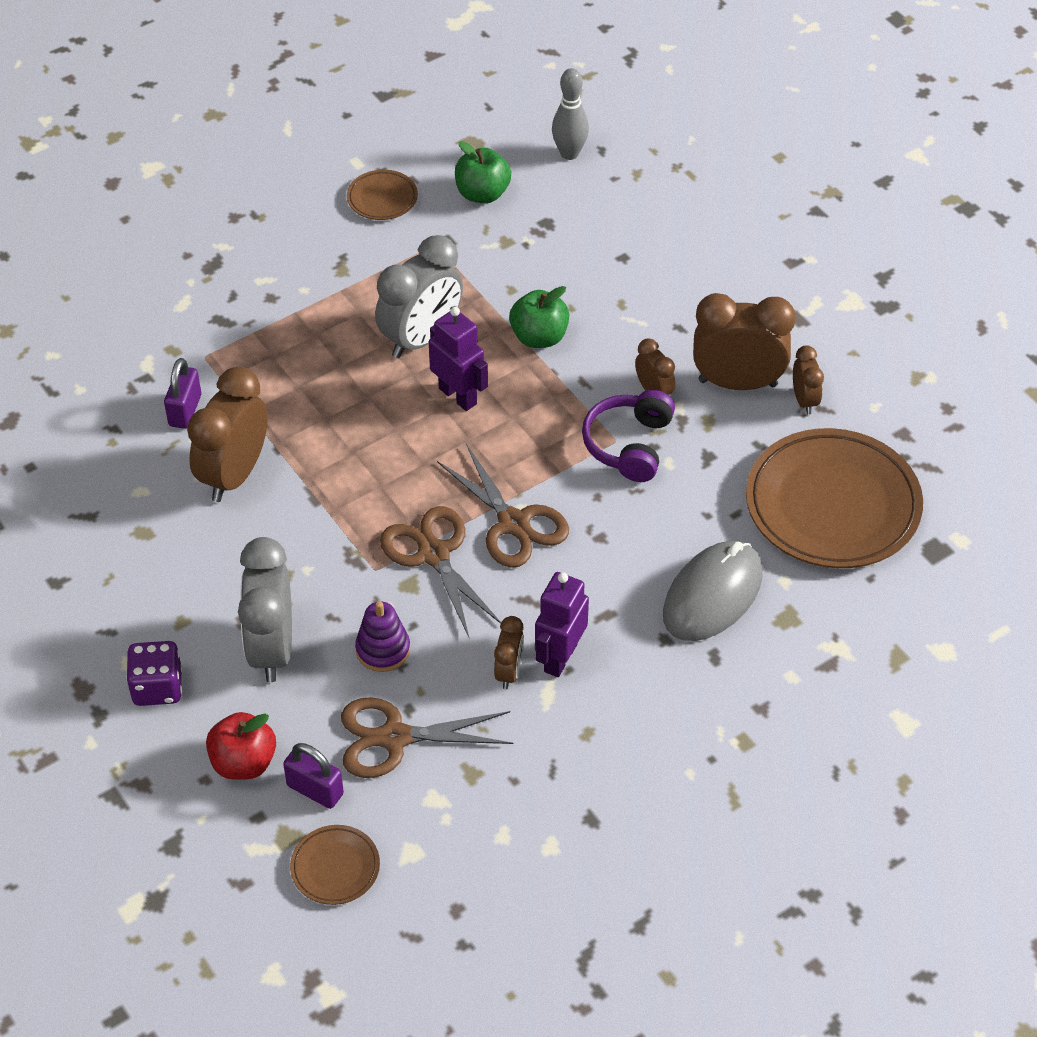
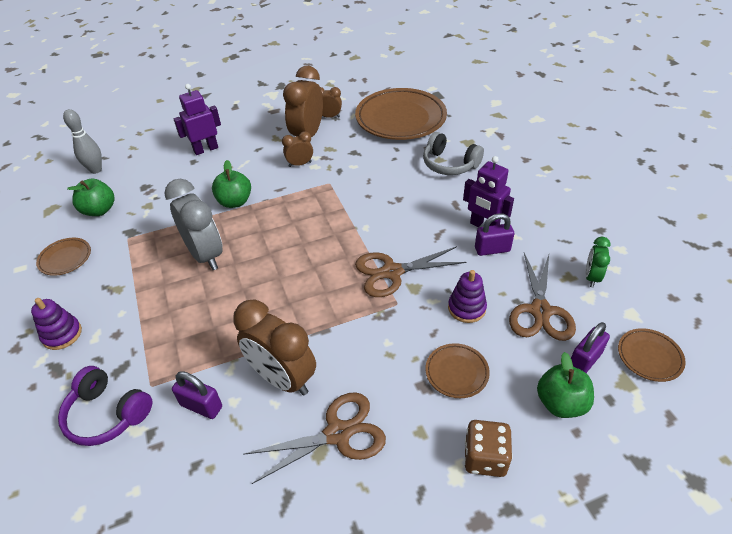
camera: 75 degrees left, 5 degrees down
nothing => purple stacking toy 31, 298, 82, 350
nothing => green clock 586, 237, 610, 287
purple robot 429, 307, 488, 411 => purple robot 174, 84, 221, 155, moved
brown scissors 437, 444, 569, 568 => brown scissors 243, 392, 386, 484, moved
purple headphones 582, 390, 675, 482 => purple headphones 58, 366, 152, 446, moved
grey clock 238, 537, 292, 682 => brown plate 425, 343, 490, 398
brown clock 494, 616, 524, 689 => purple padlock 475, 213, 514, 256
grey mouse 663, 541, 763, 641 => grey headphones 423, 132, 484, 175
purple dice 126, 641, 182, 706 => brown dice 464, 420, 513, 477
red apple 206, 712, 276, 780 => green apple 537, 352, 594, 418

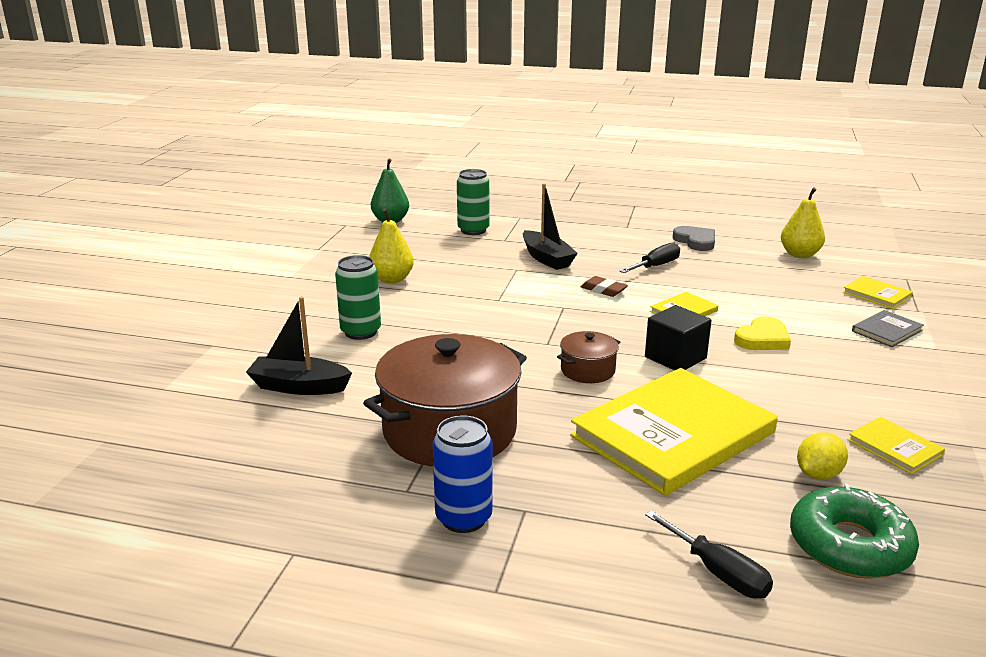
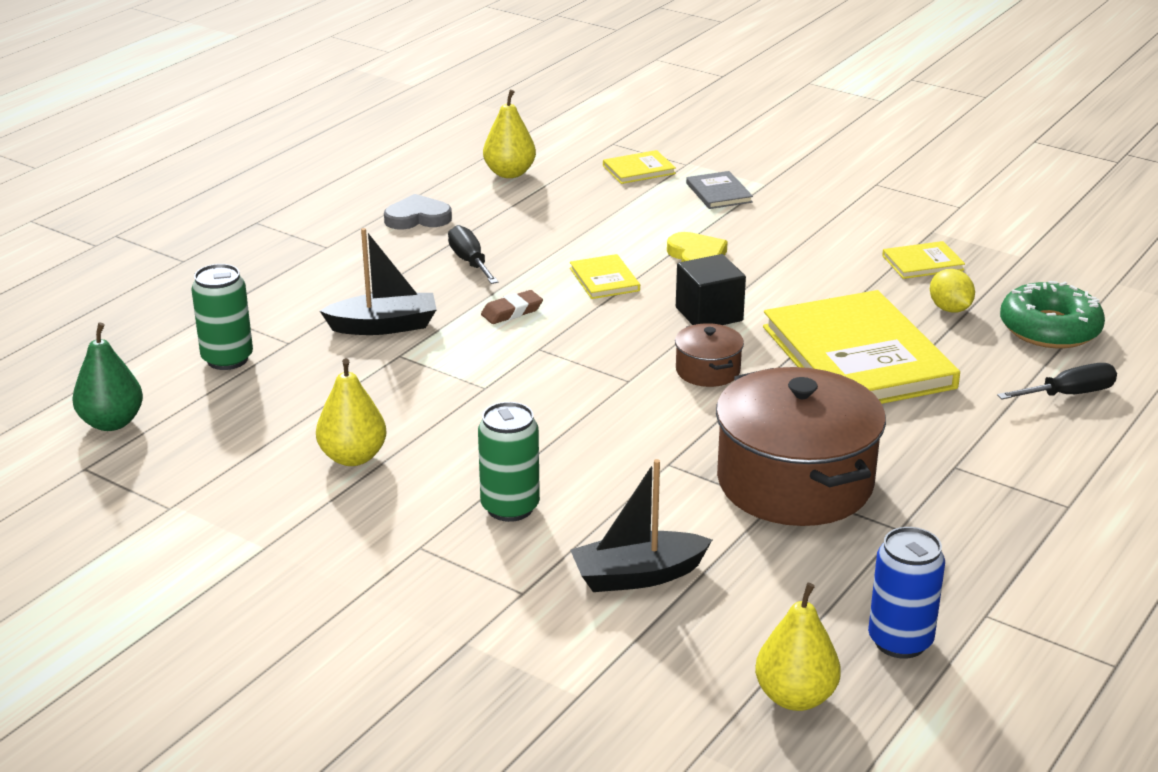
camera: 70 degrees left, 5 degrees up
nothing => yellow pear 755, 583, 841, 711
blue can 433, 415, 492, 533 => blue can 868, 527, 945, 659, moved
black boat 246, 297, 352, 395 => black boat 570, 459, 712, 592, 45 degrees clockwise

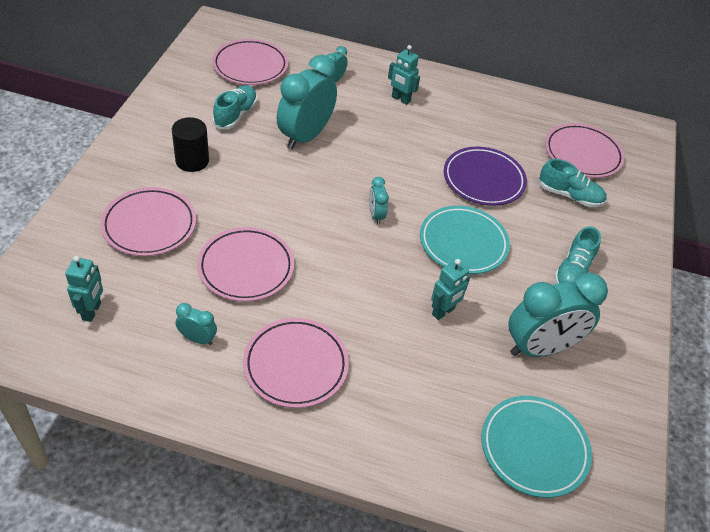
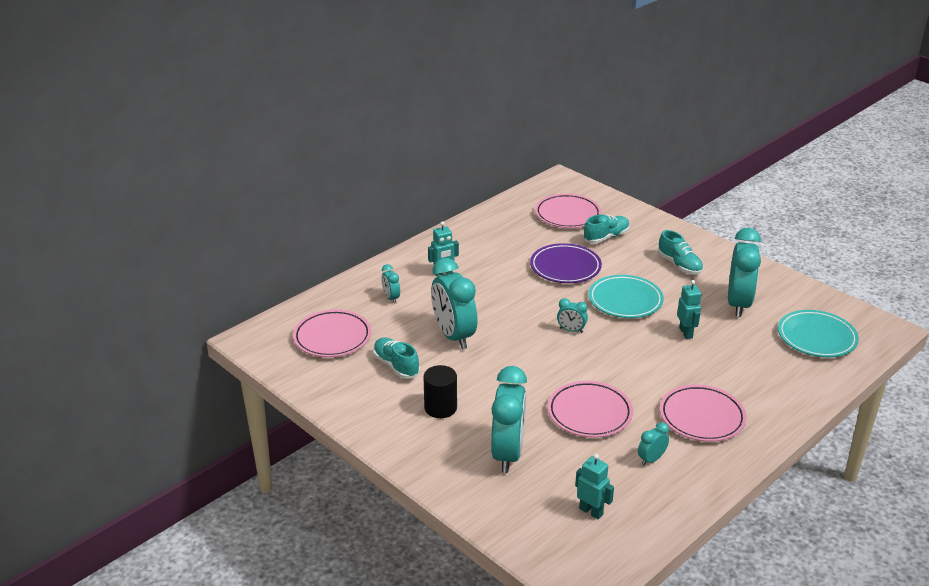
camera: 55 degrees left, 15 degrees down
pink plate 100, 187, 196, 256 => turquoise clock 491, 366, 527, 473

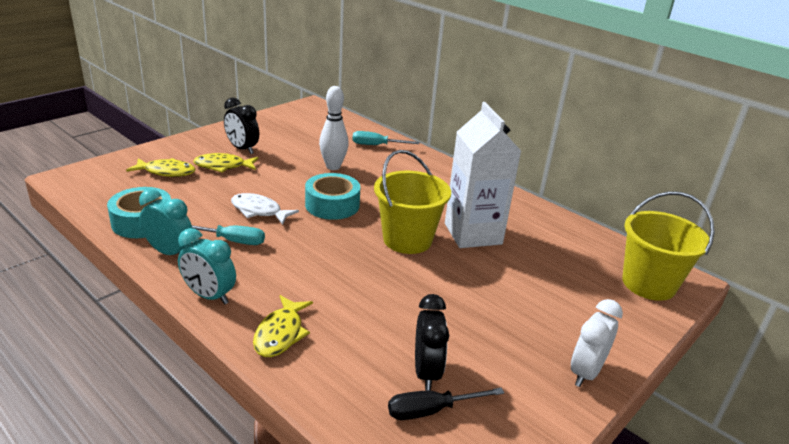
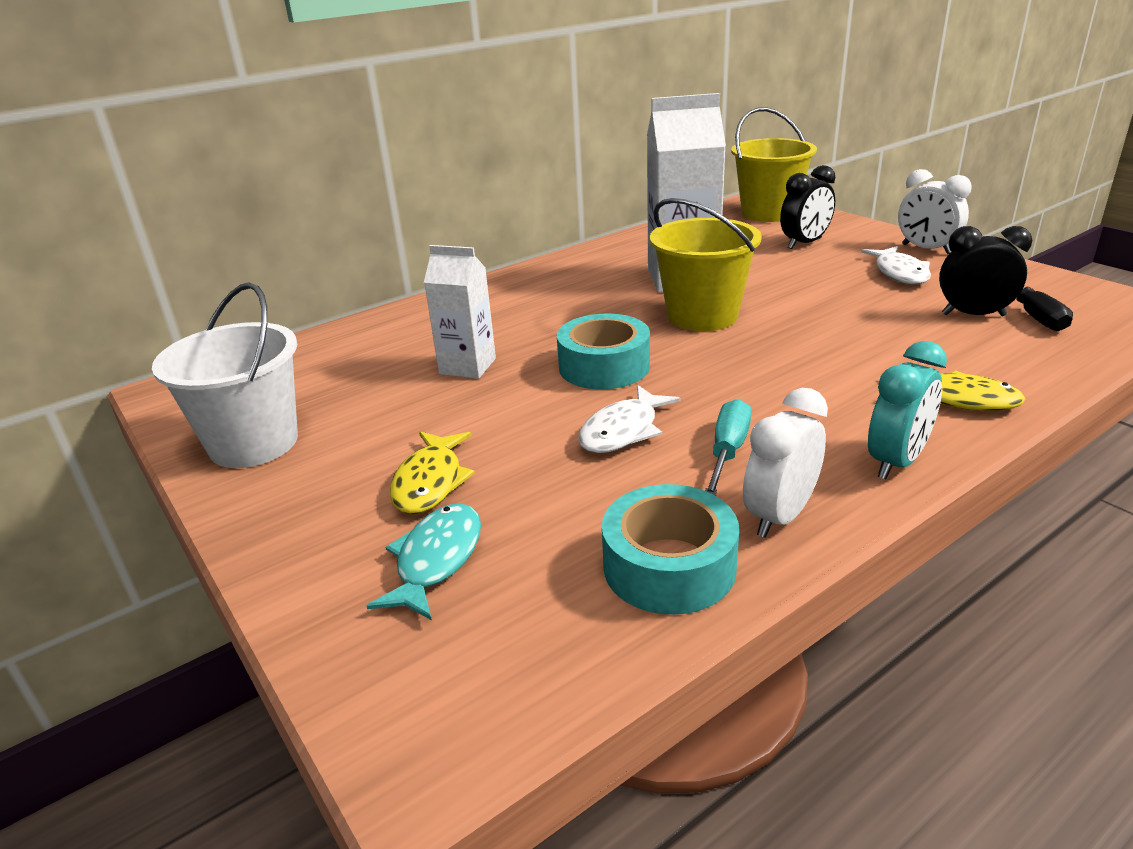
camera: 75 degrees left, 0 degrees up
turquoise screwdriver 352, 131, 419, 145 => nothing
nothing => white bucket 152, 282, 298, 468
nothing => white fish 861, 246, 931, 284
black clock 224, 98, 259, 154 => black clock 780, 165, 836, 249, moved
white bowling pin 319, 86, 349, 170 => white carton 424, 245, 496, 379
yellow fish 126, 158, 196, 177 => turquoise fish 367, 504, 481, 620
turquoise clock 139, 189, 192, 255 => white clock 743, 388, 828, 538

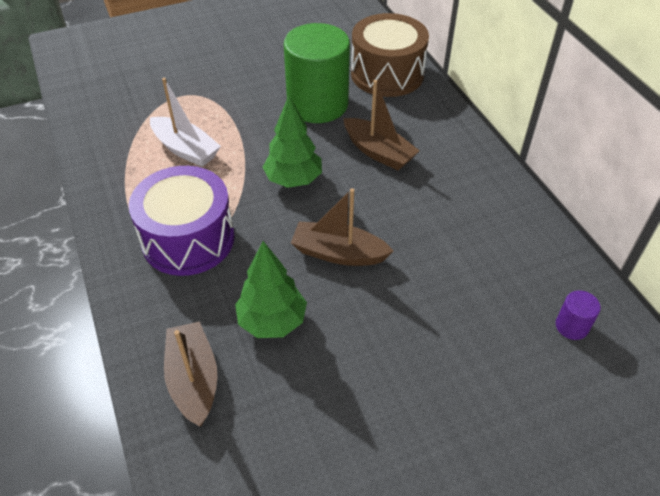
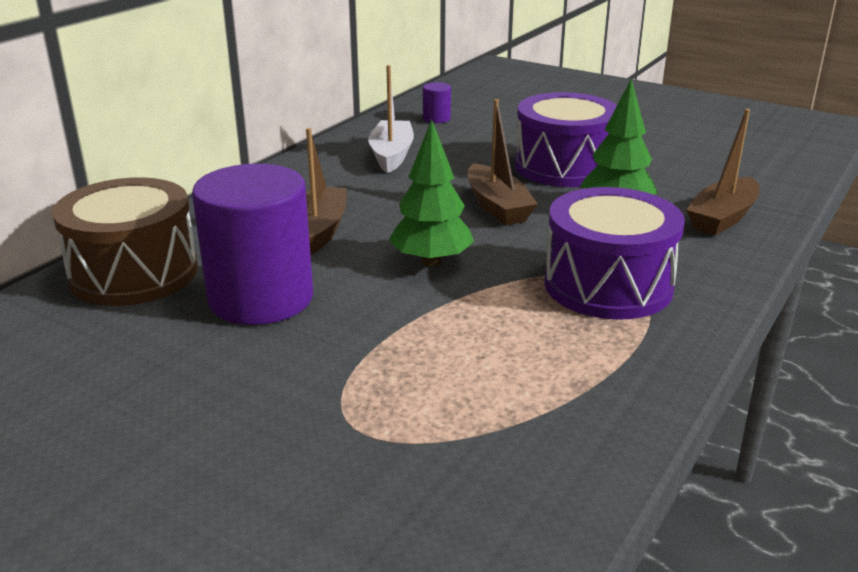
camera: 125 degrees left, 20 degrees down
nothing => purple drum 515, 92, 617, 187
white boat 150, 78, 221, 167 => white boat 368, 65, 414, 173, moved
green cylinder 284, 23, 350, 123 => purple cylinder 192, 164, 313, 325

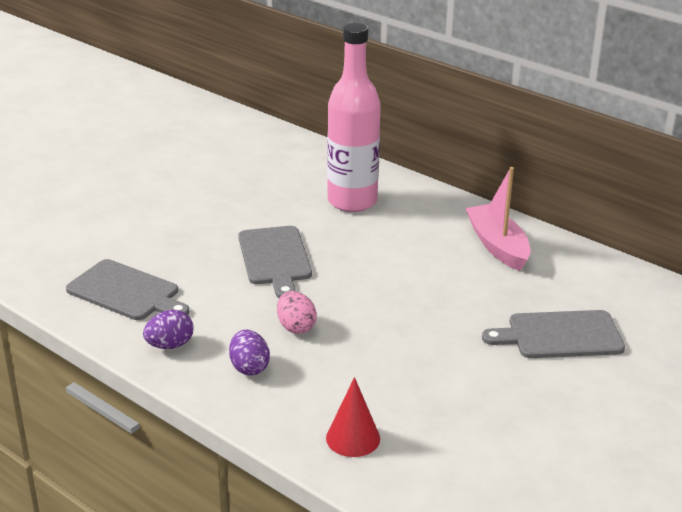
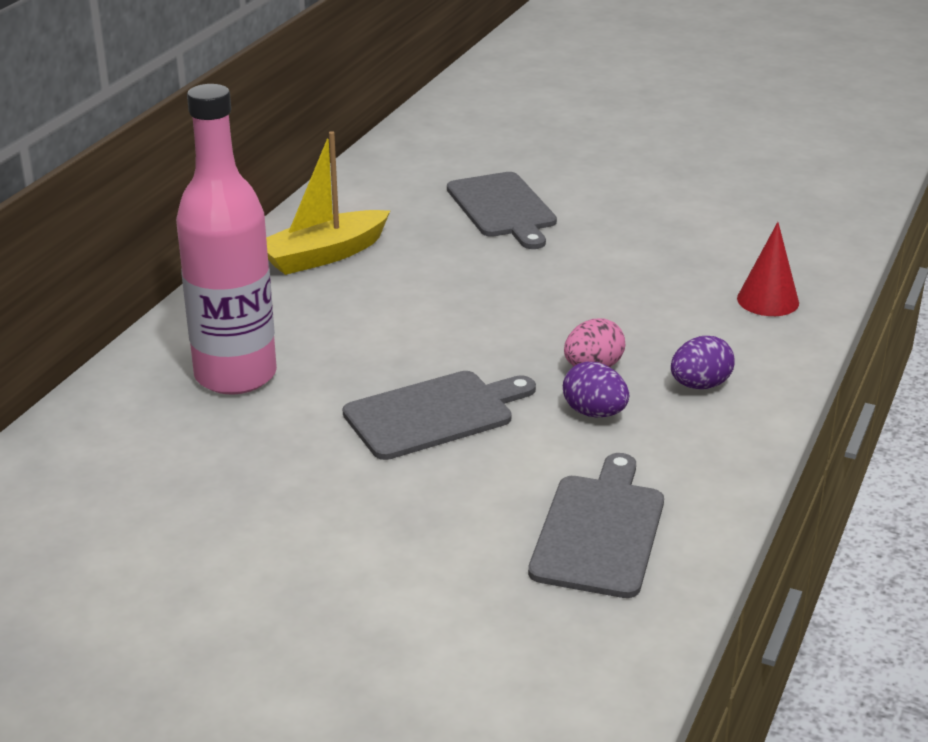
camera: 105 degrees left, 0 degrees up
purple egg 143, 310, 194, 349 => purple egg 563, 362, 629, 417, moved
pink boat 465, 167, 531, 271 => yellow boat 266, 131, 390, 275

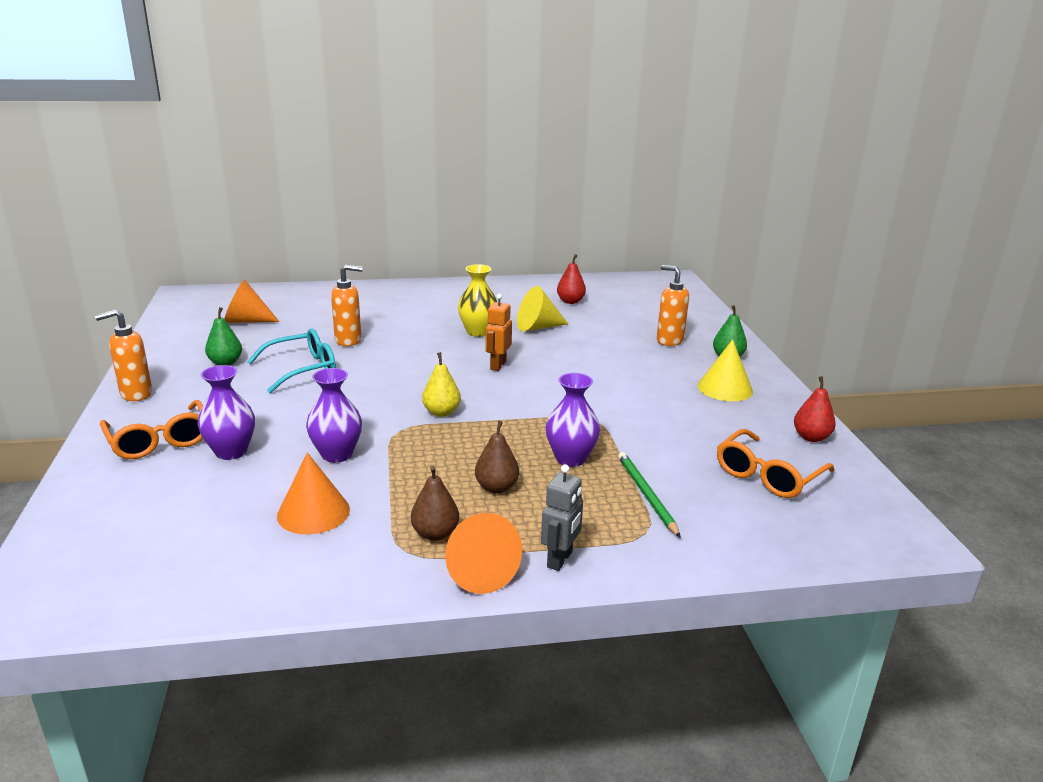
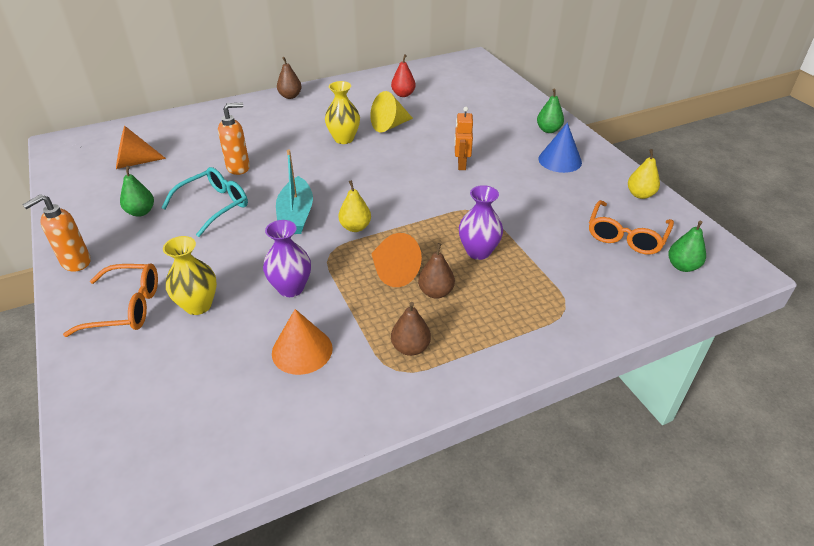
camera: 15 degrees left, 15 degrees up
grey robot 541, 464, 583, 571 => nothing
green pencil 618, 452, 681, 538 => nothing
orange soap dispenser 657, 265, 689, 346 => nothing
nothing => turquoise boat 276, 150, 313, 234
nothing => brown pear 277, 57, 302, 99
nothing => green pear 668, 221, 706, 272
orange cone 445, 513, 522, 594 => orange cone 371, 233, 422, 287, moved
orange robot 485, 294, 512, 371 => orange robot 455, 107, 473, 170, moved
purple vase 197, 365, 255, 460 => yellow vase 163, 236, 217, 315
yellow cone 698, 339, 753, 401 => blue cone 538, 122, 582, 173
red pear 794, 376, 836, 442 => yellow pear 628, 149, 660, 199
orange glasses 100, 400, 203, 459 => orange glasses 63, 264, 158, 337, 45 degrees counterclockwise

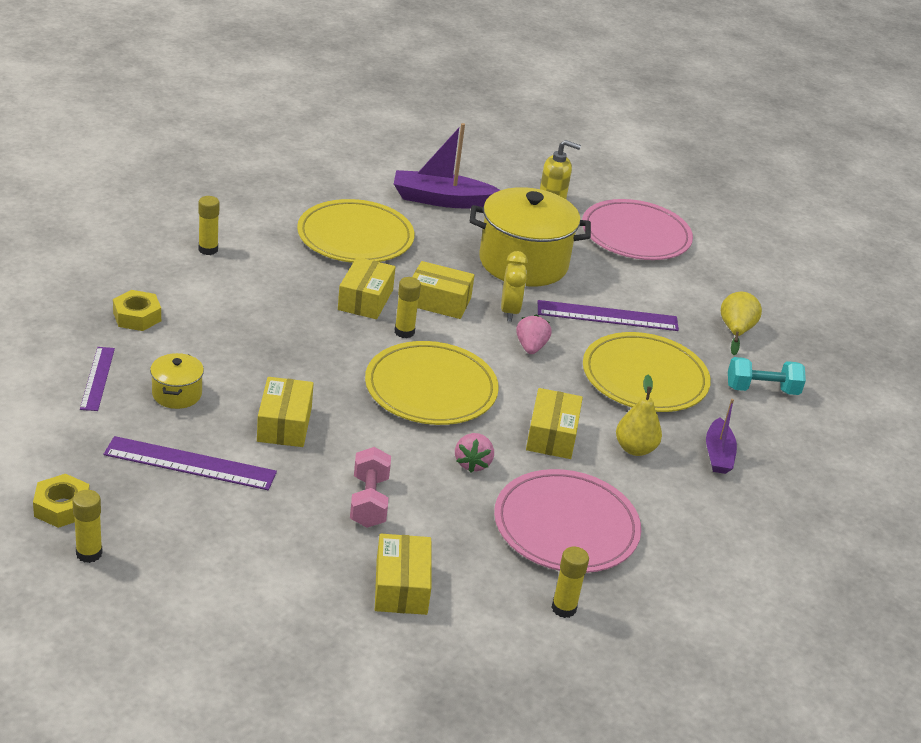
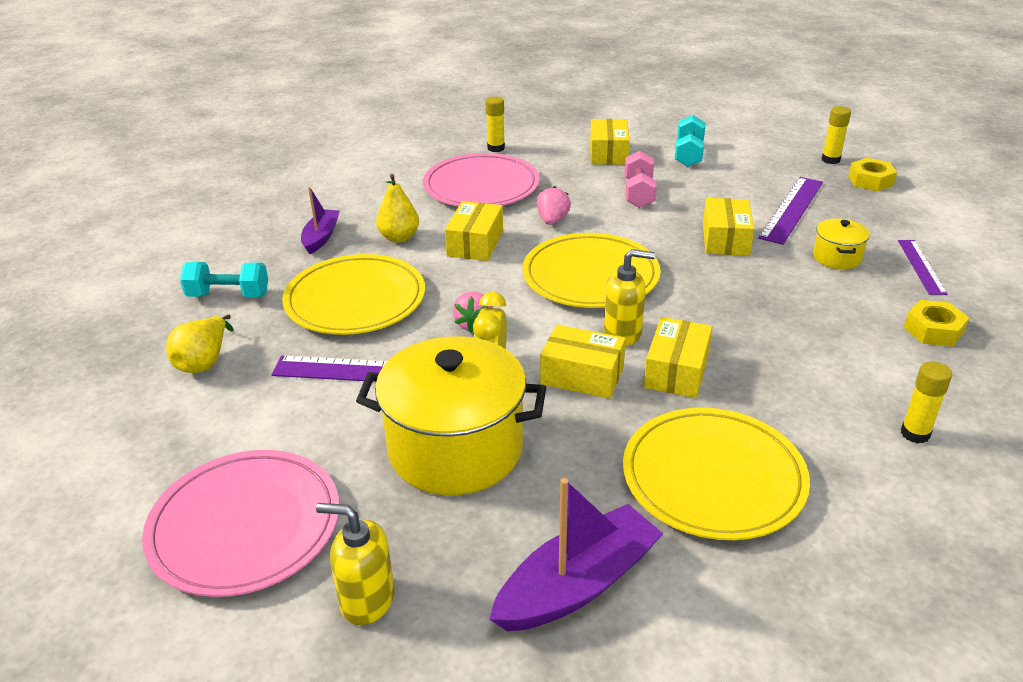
camera: 170 degrees left, 0 degrees up
nothing => turquoise dumbbell 675, 115, 706, 167
yellow glue stick 394, 277, 421, 338 => yellow soap dispenser 604, 249, 655, 346
purple ruler 104, 436, 277, 490 => purple ruler 758, 177, 823, 245, 75 degrees counterclockwise
purple boat 394, 123, 500, 208 => purple boat 489, 478, 663, 632, 45 degrees counterclockwise

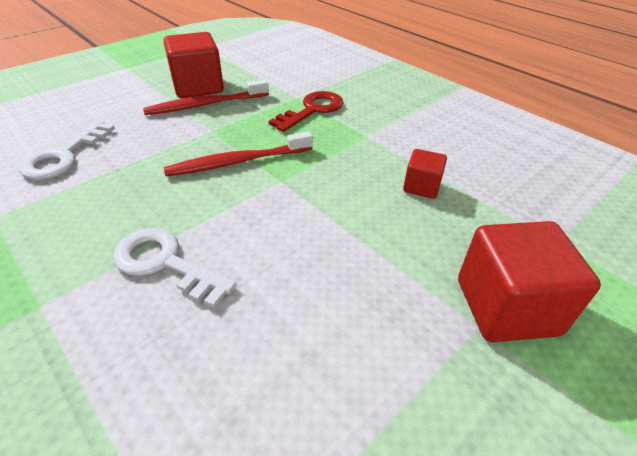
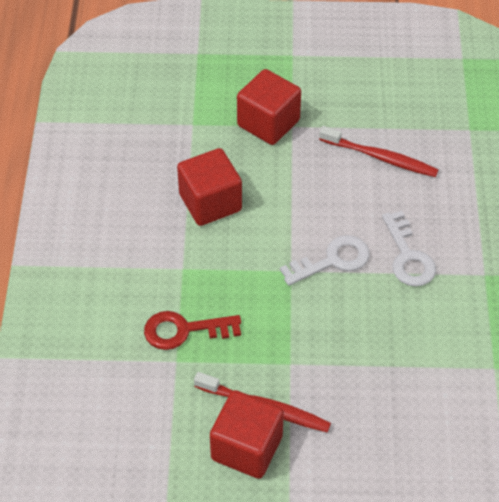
camera: 135 degrees left, 10 degrees up
white key 19, 121, 115, 180 => white key 280, 235, 370, 286, moved
red toothbrush 164, 131, 313, 176 => red toothbrush 319, 126, 439, 177, moved
red cube 403, 149, 447, 199 => red cube 177, 148, 242, 226, x1.86

